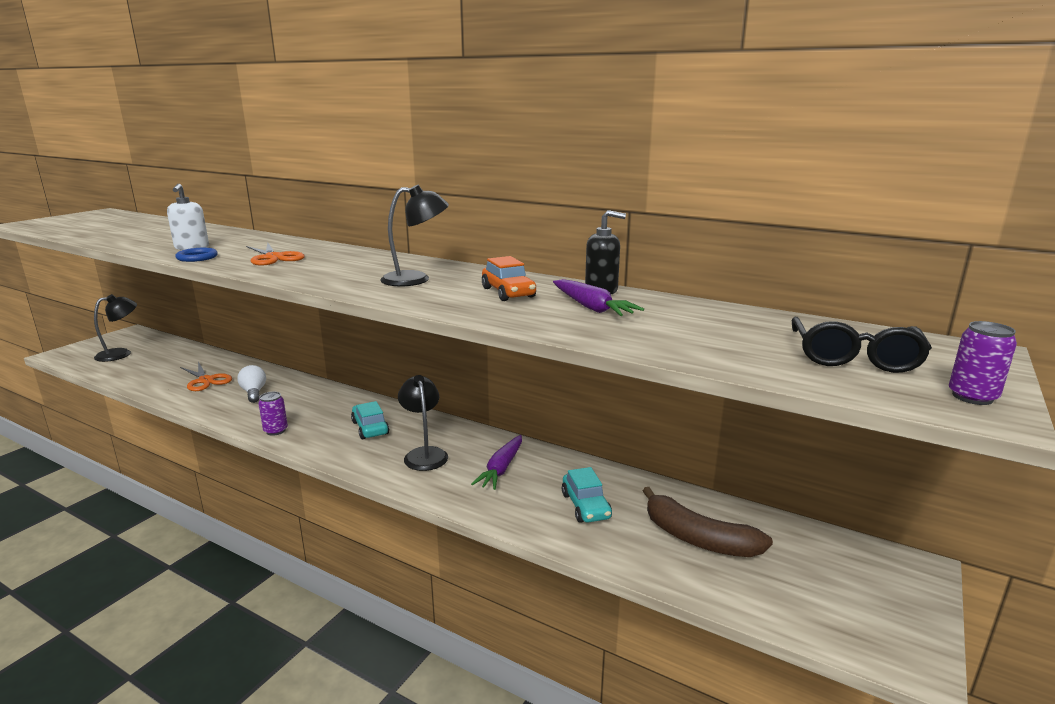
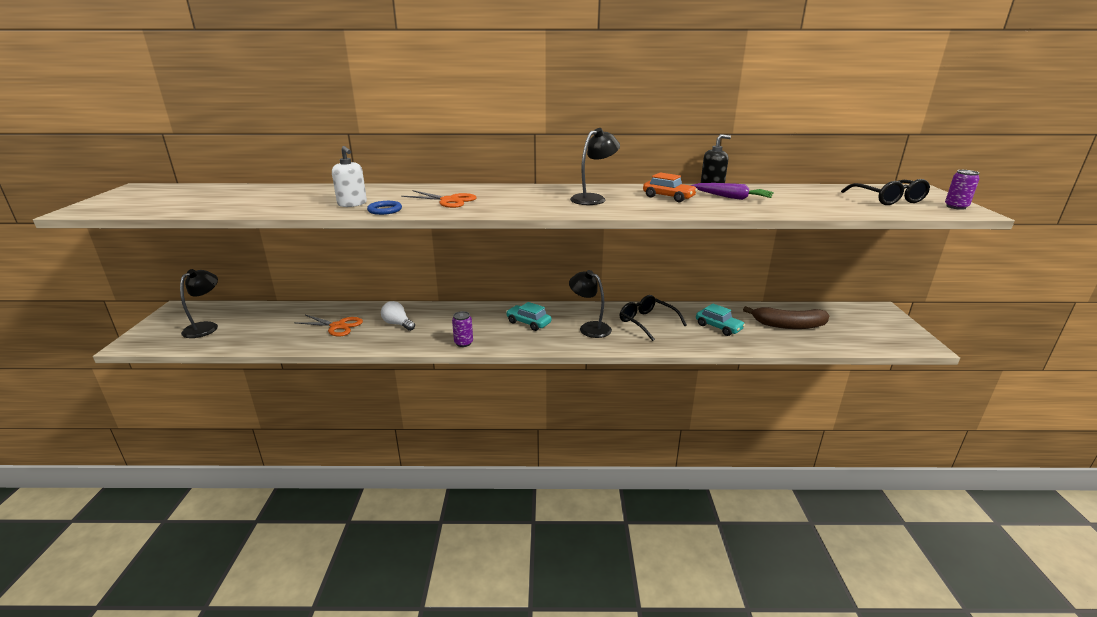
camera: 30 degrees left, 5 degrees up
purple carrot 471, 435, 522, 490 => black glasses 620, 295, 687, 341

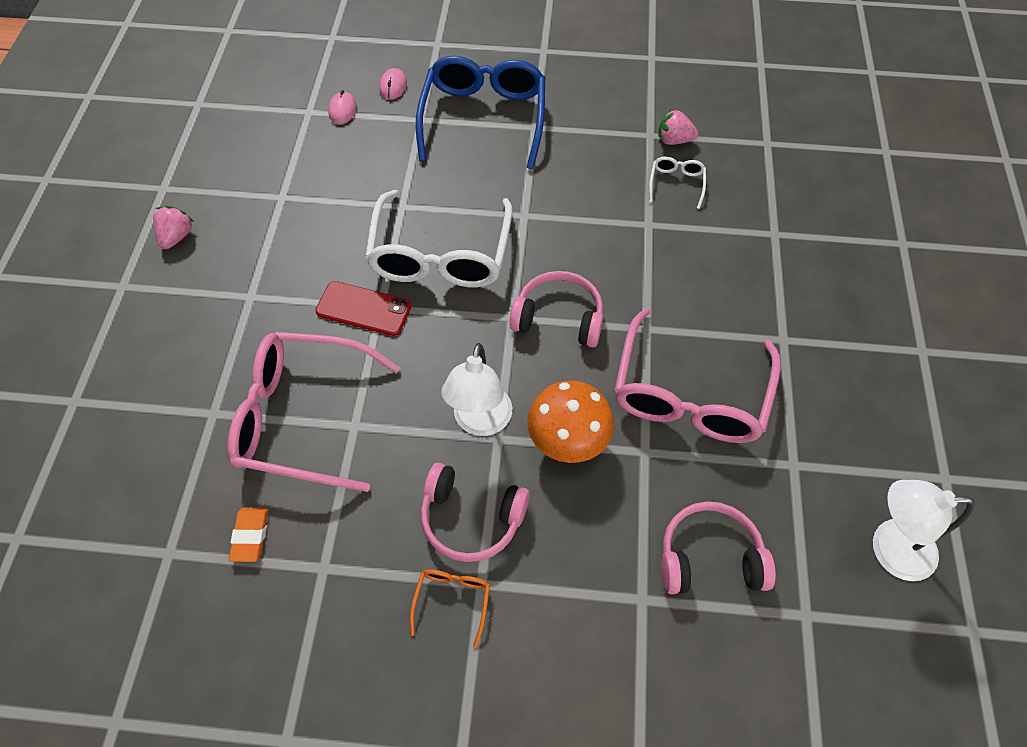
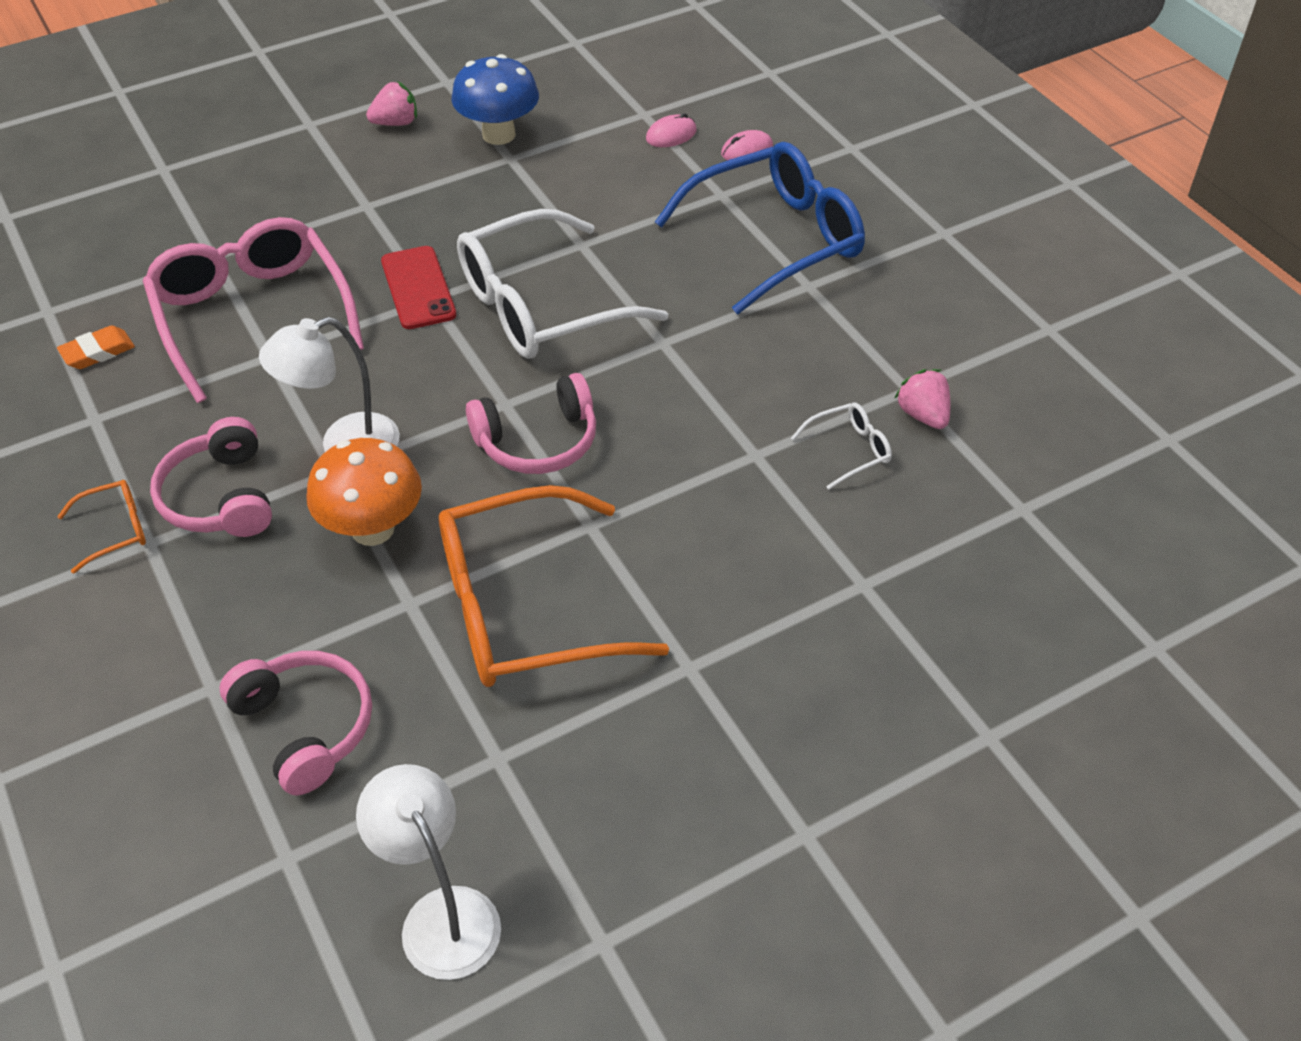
camera: 55 degrees right, 10 degrees down
nothing => blue mushroom 451, 54, 539, 145
pink glasses 614, 308, 781, 443 => orange glasses 439, 485, 669, 687
pink headphones 509, 271, 603, 348 => pink headphones 466, 373, 596, 474, 90 degrees clockwise

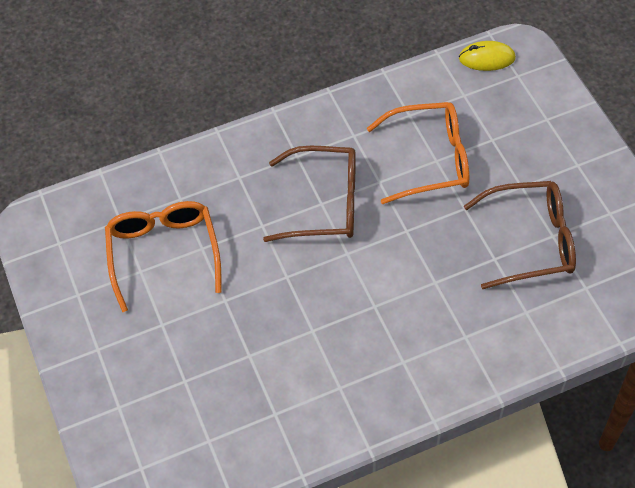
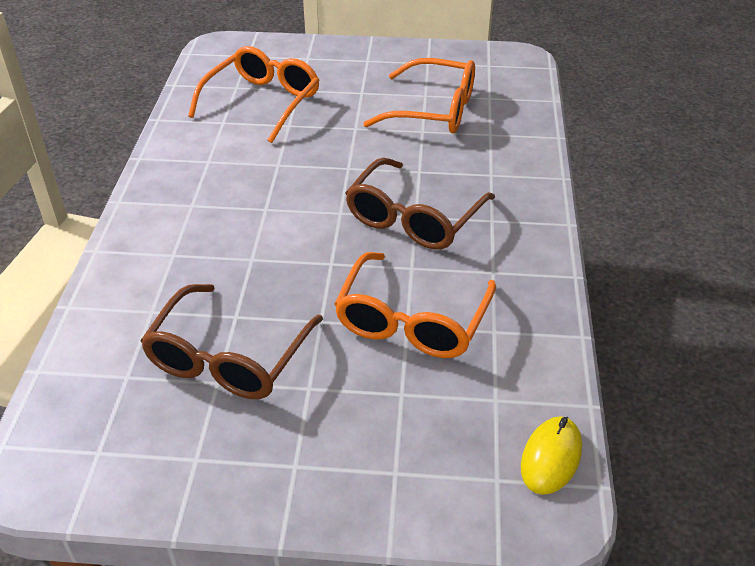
camera: 115 degrees right, 15 degrees down
nothing => orange glasses 188, 46, 319, 143

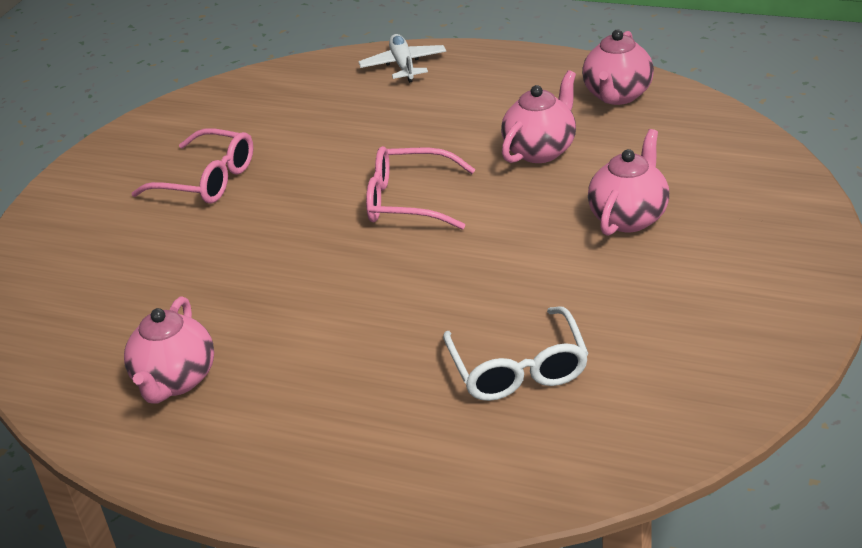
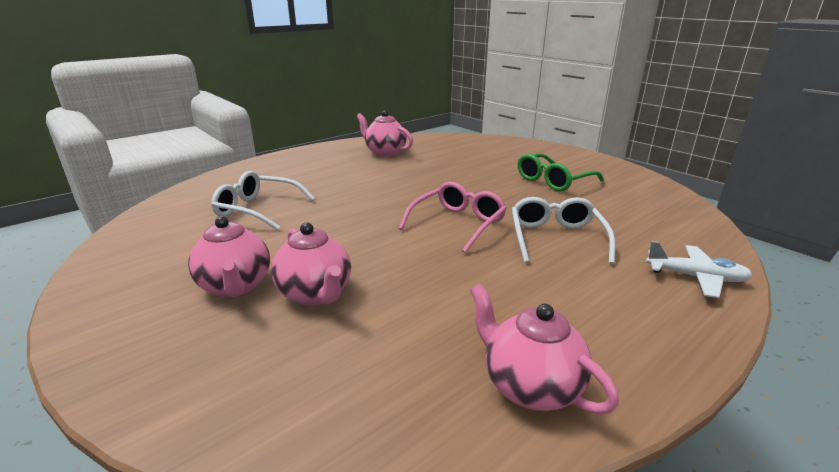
camera: 115 degrees right, 10 degrees down
nothing => white glasses 512, 197, 615, 264
pink teapot 501, 70, 576, 163 => pink teapot 188, 216, 270, 297, moved
pink glasses 132, 128, 253, 204 => green glasses 518, 153, 604, 191

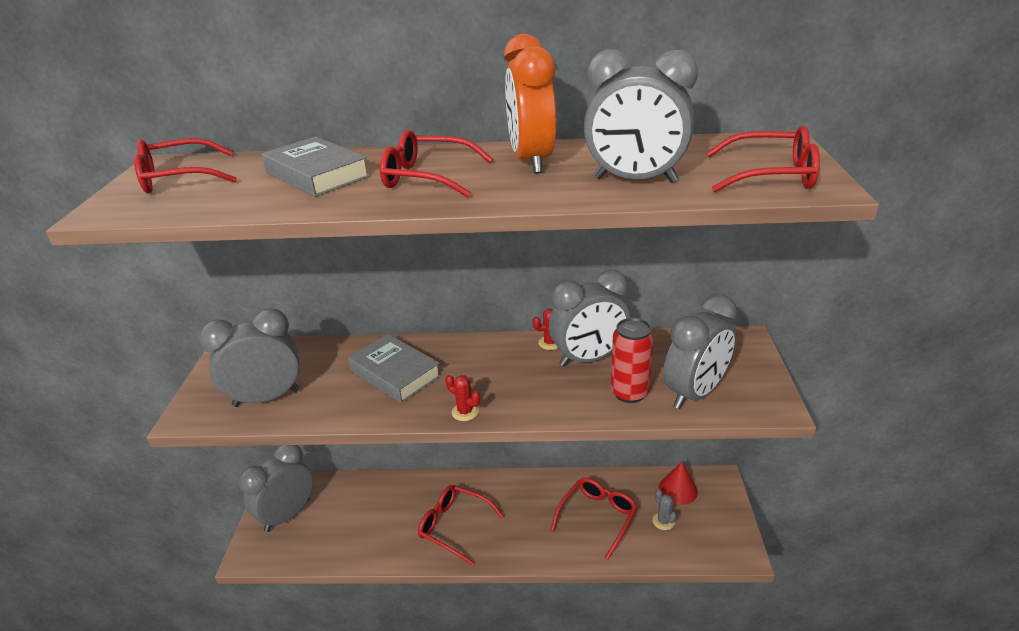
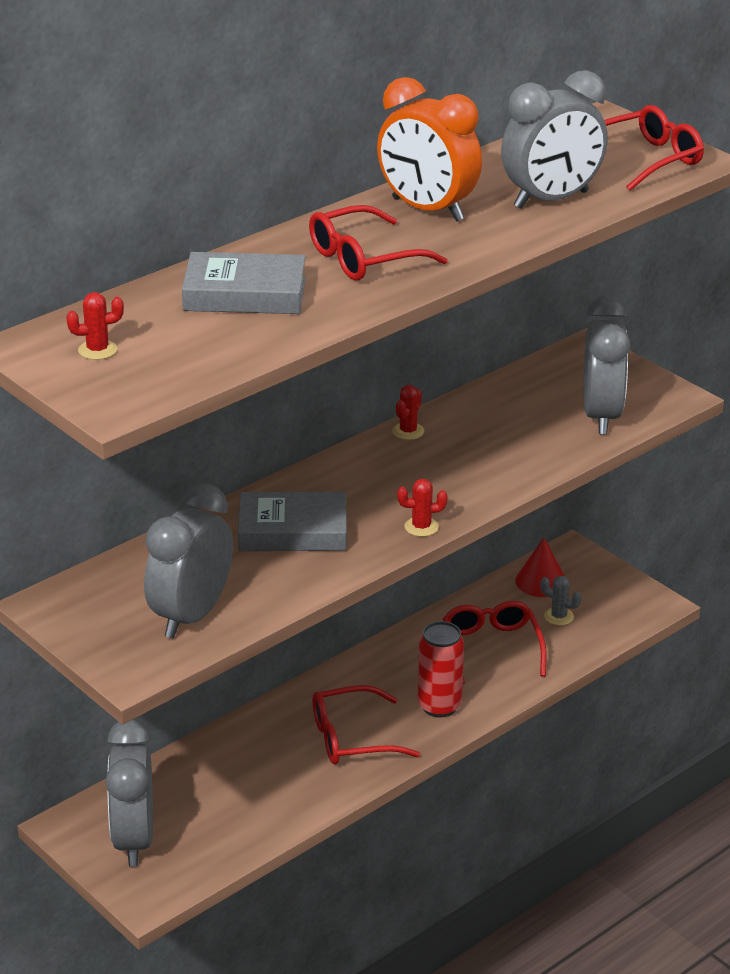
camera: 45 degrees left, 0 degrees up
grey clock 549, 270, 630, 367 => nothing
red can 611, 318, 654, 403 => red can 418, 621, 464, 717, moved
red glasses 134, 138, 237, 193 => red cactus 66, 292, 124, 360

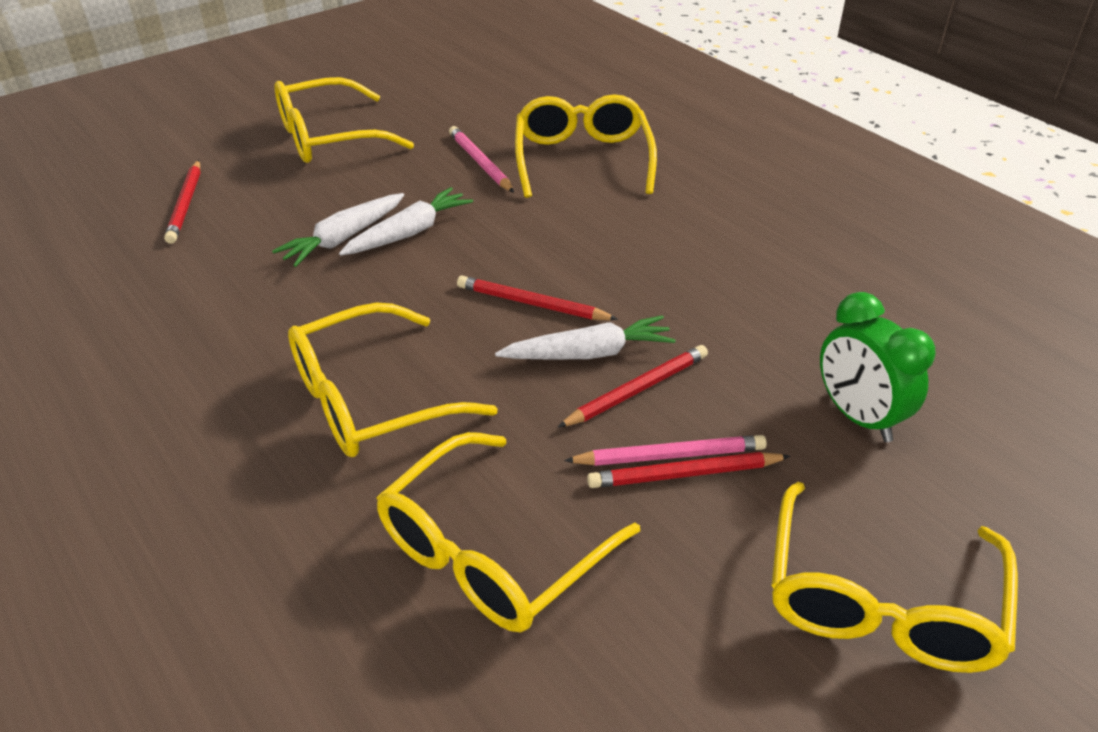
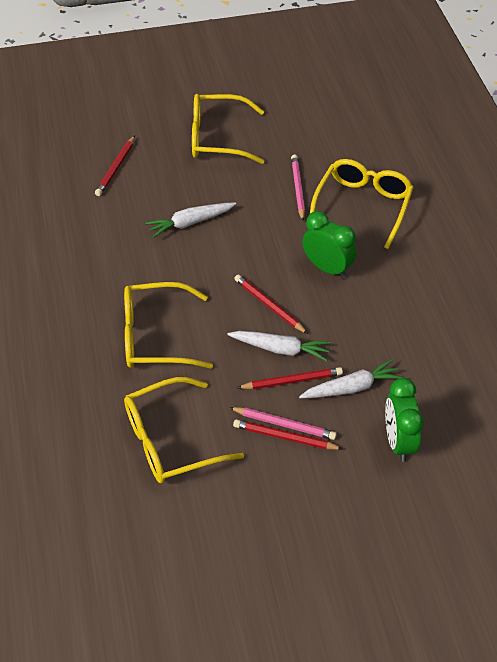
camera: 25 degrees right, 10 degrees up
yellow glasses 771, 482, 1018, 673 => nothing
nothing => green clock 302, 211, 356, 278
white carrot 339, 187, 473, 256 => white carrot 299, 359, 403, 398, moved

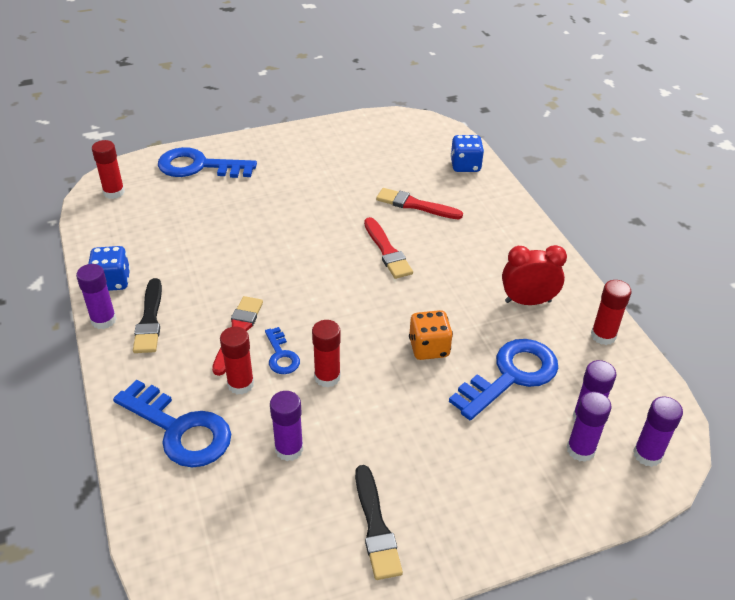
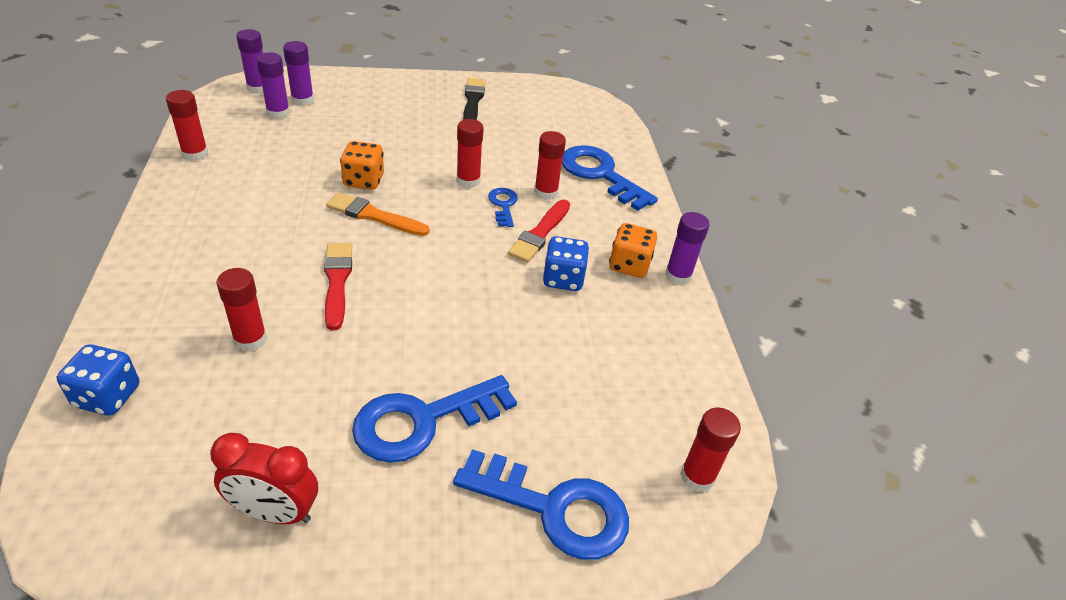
camera: 170 degrees left, 0 degrees up
purple glue stick 270, 391, 303, 461 => nothing
nothing => orange brush 326, 193, 429, 236
blue dice 88, 246, 130, 291 => blue dice 543, 236, 589, 291, moved
blue key 449, 339, 558, 420 => blue key 352, 375, 517, 463, moved
red clock 502, 245, 567, 305 => red clock 210, 433, 318, 524, moved
black brush 133, 278, 162, 353 => orange dice 609, 223, 657, 278
red brush 376, 188, 463, 219 => red glue stick 216, 268, 267, 351

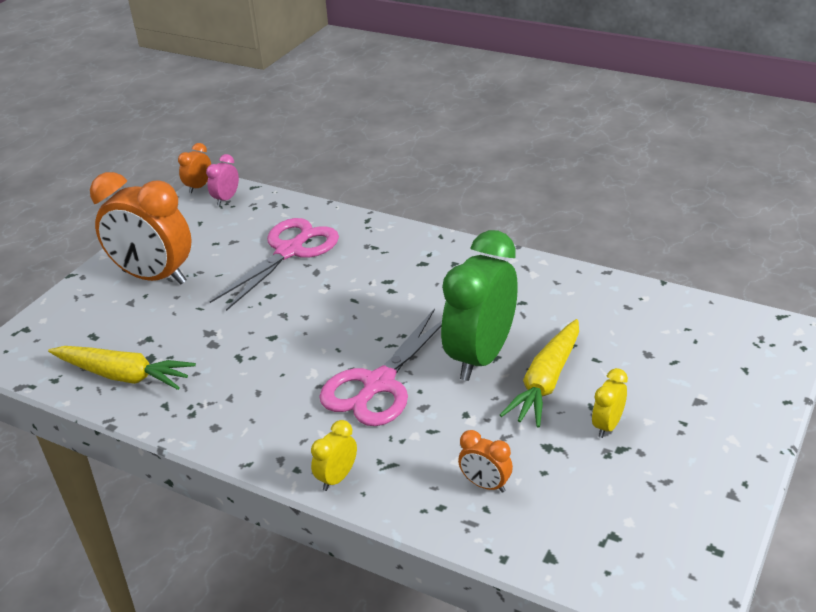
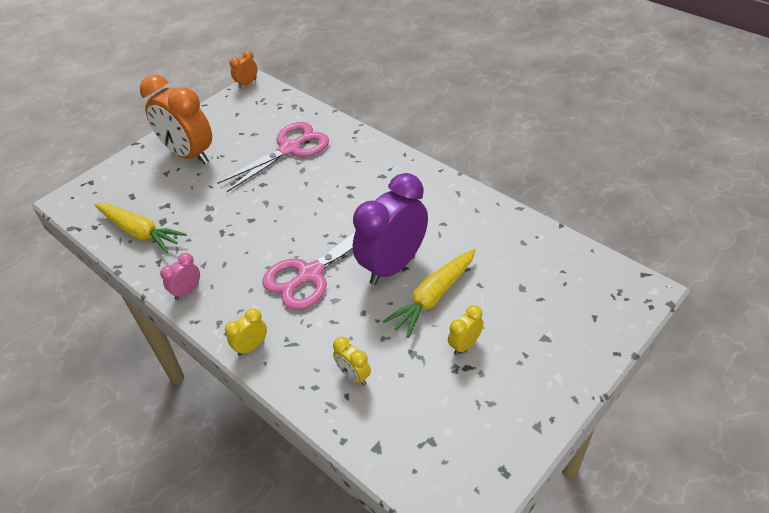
camera: 15 degrees right, 10 degrees up
pink clock 206, 154, 239, 206 => pink clock 160, 253, 200, 300, moved
green clock 441, 230, 518, 381 => purple clock 353, 173, 428, 285
orange clock 458, 430, 513, 493 => yellow clock 333, 337, 371, 385

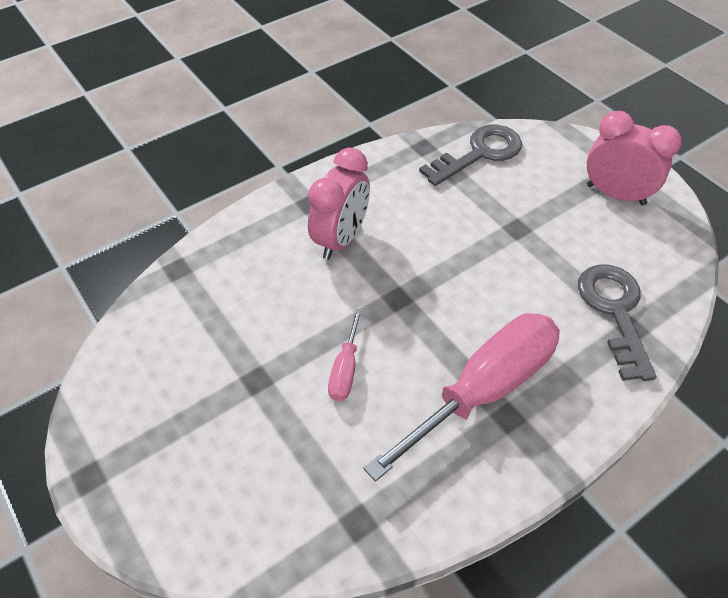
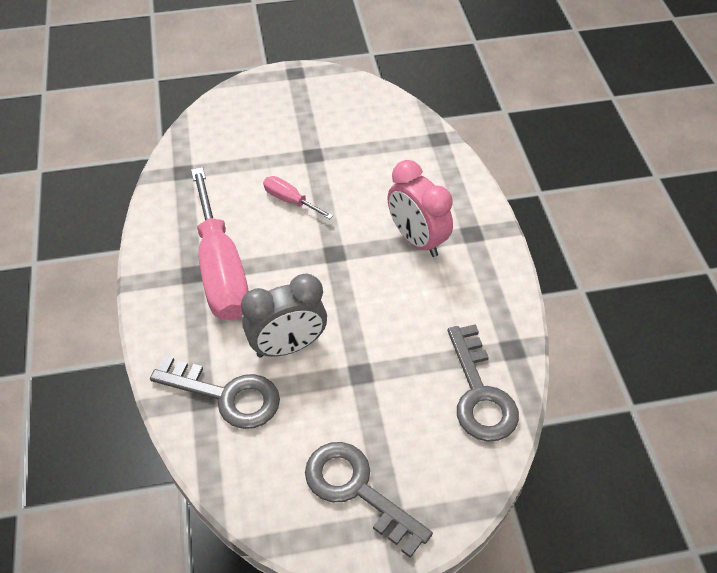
camera: 115 degrees right, 0 degrees up
nothing => grey clock 241, 274, 327, 358
pink clock 587, 111, 682, 205 => grey key 305, 442, 433, 558

